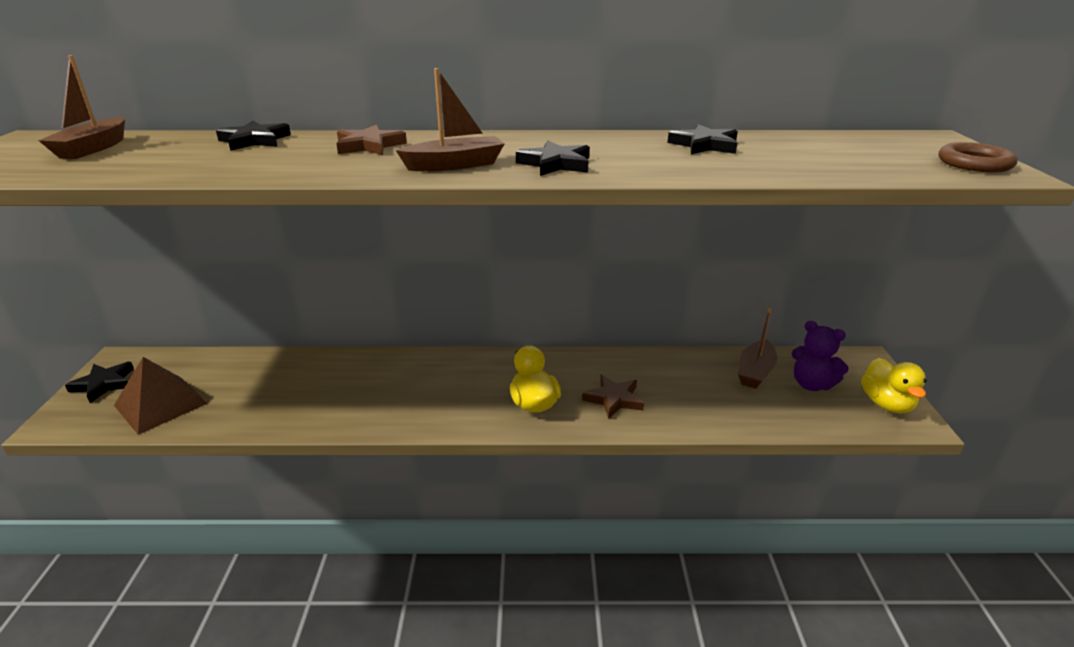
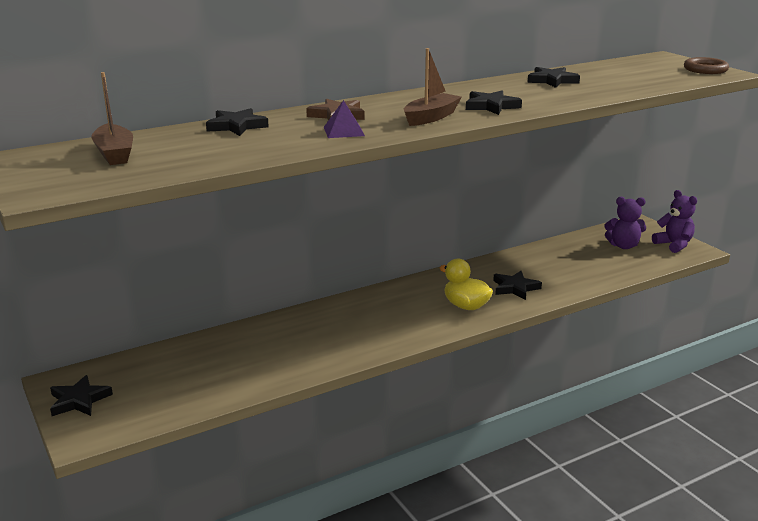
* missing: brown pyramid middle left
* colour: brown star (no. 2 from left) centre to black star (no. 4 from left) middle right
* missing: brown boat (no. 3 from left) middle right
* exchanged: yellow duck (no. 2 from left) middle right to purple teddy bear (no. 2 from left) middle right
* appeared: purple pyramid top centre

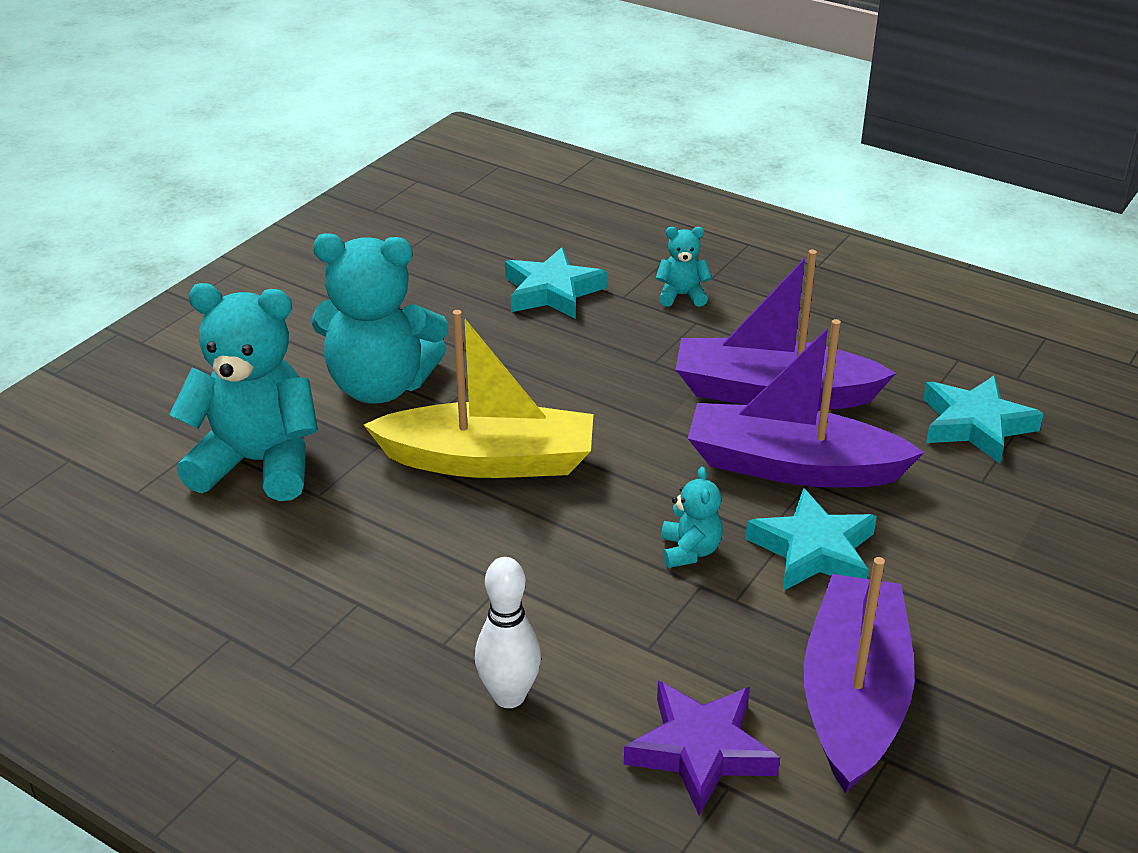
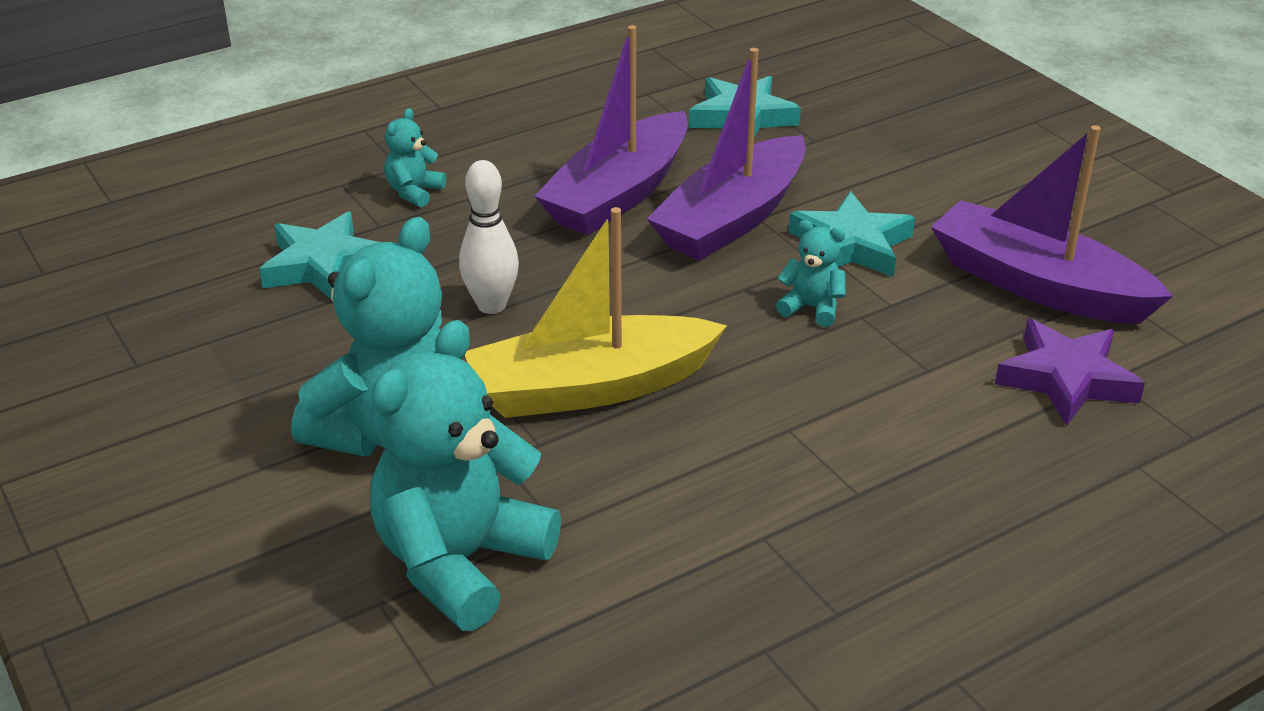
* spun: yellow boat centre = centre 135 degrees counterclockwise
* relocated: white bowling pin bottom centre to centre

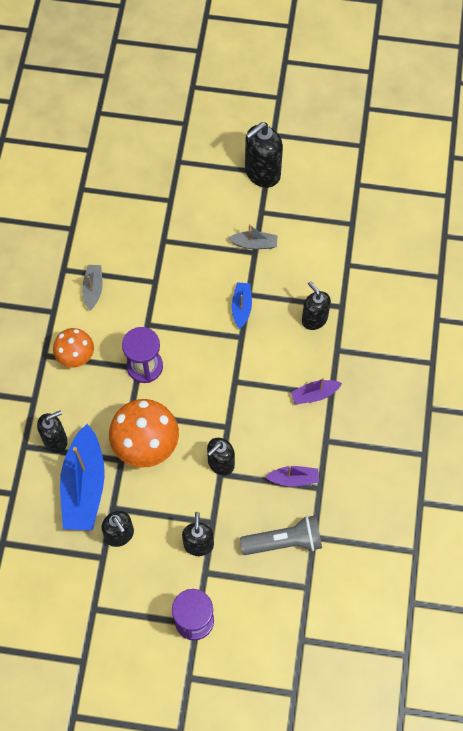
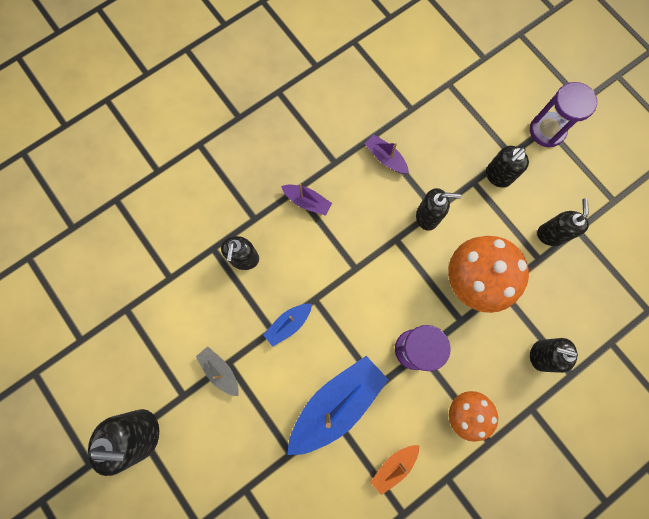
* relocated: blue boat (no. 1 from left in the first image) middle left to blue boat (no. 2 from left) bottom centre
* colour: grey boat (no. 1 from left) middle left to orange boat bottom centre
* missing: grey flashlight bottom centre

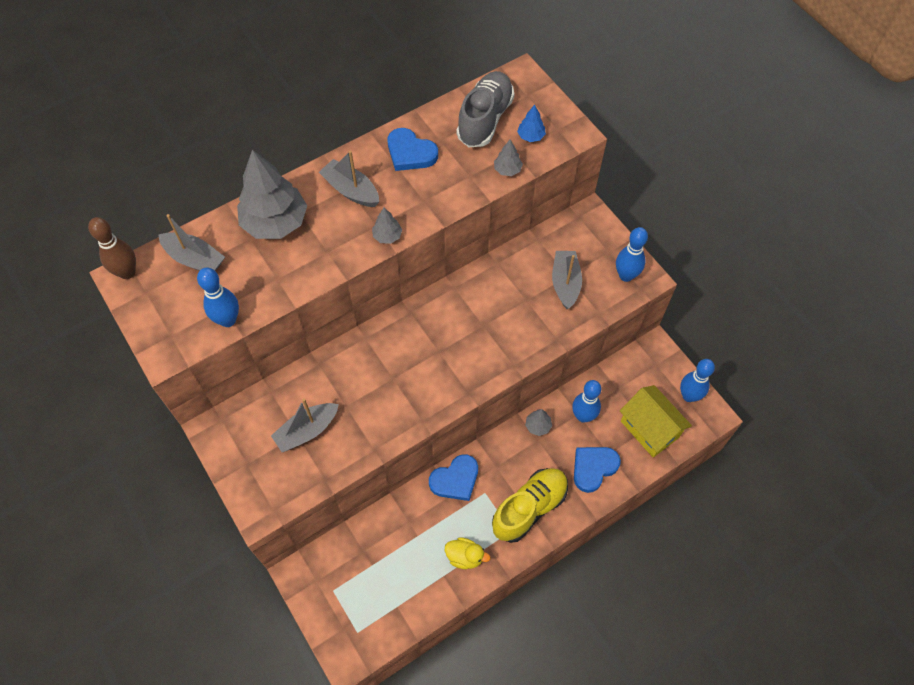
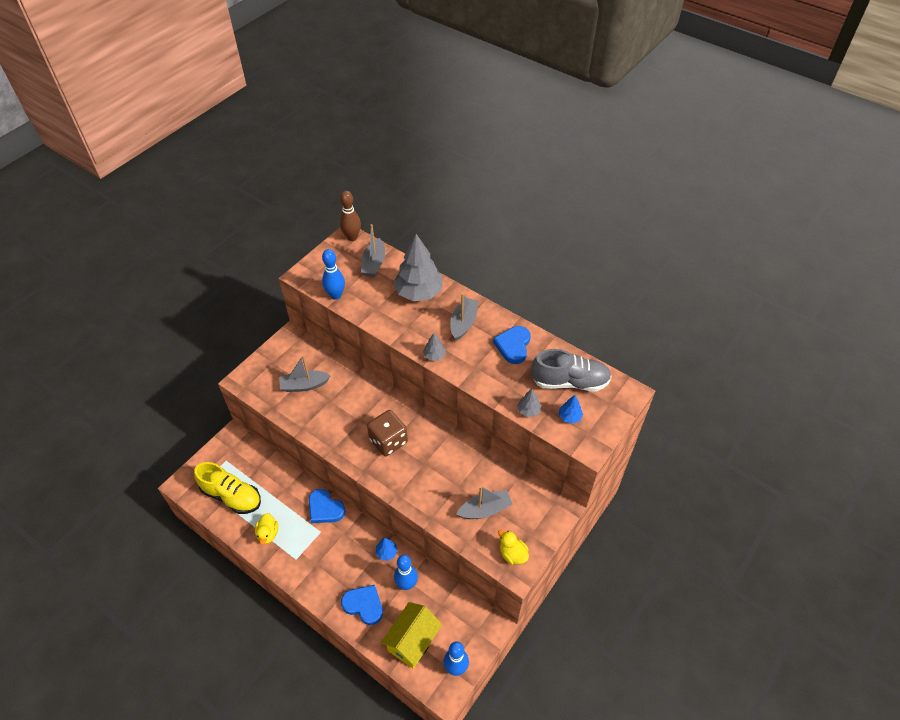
* spun: grey boat (no. 2 from left in the first image) centre = centre 45 degrees counterclockwise
* relocated: yellow shoe bottom centre to bottom left
* colour: grey tree (no. 4 from left) centre to blue tree (no. 1 from left) bottom centre
* exchanged: blue bowling pin (no. 3 from left) middle right to yellow duck (no. 2 from left) bottom centre
* appeared: brown dice centre

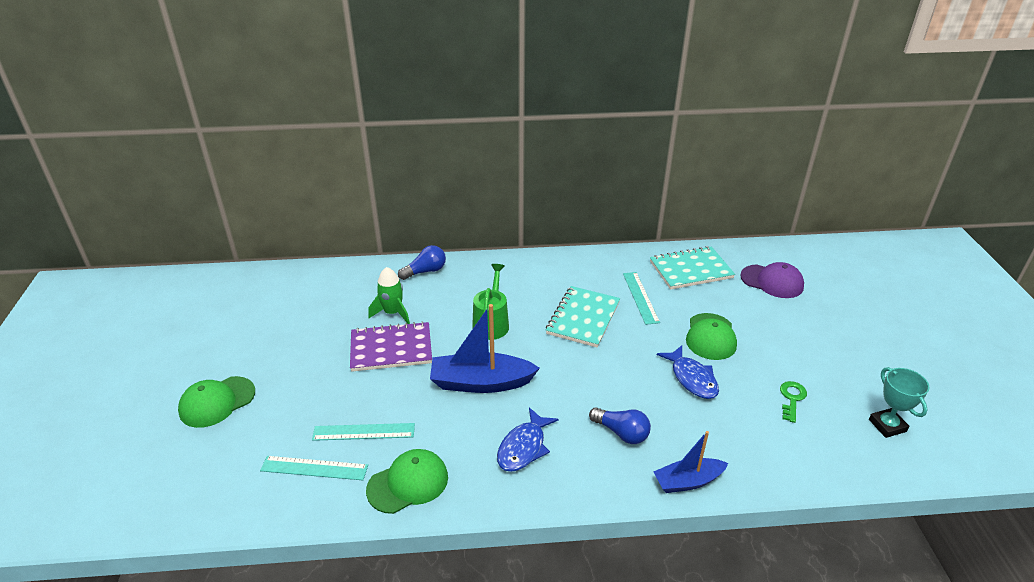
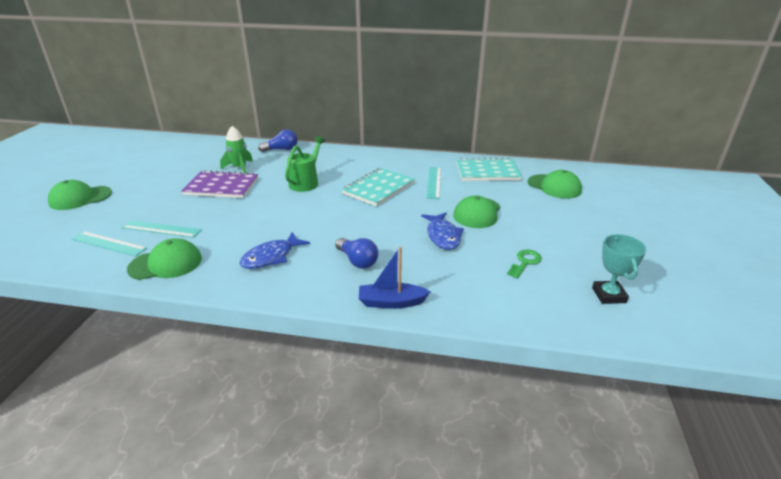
* missing: blue boat (no. 1 from left) centre
* colour: purple cap middle right to green cap (no. 4 from left) middle right

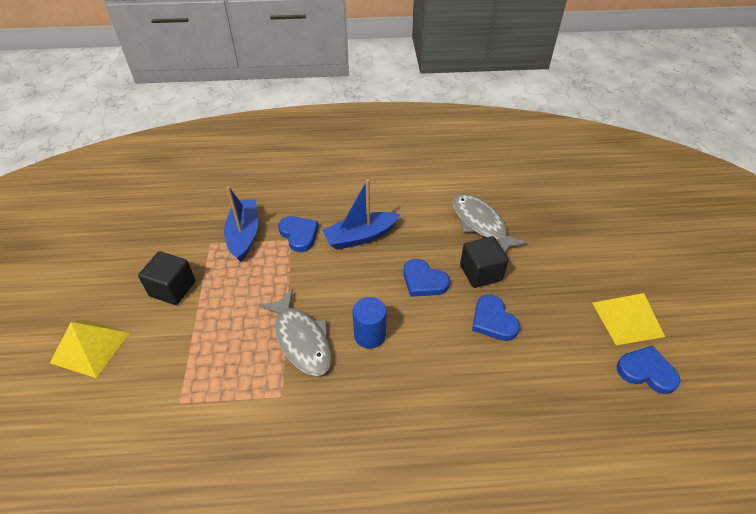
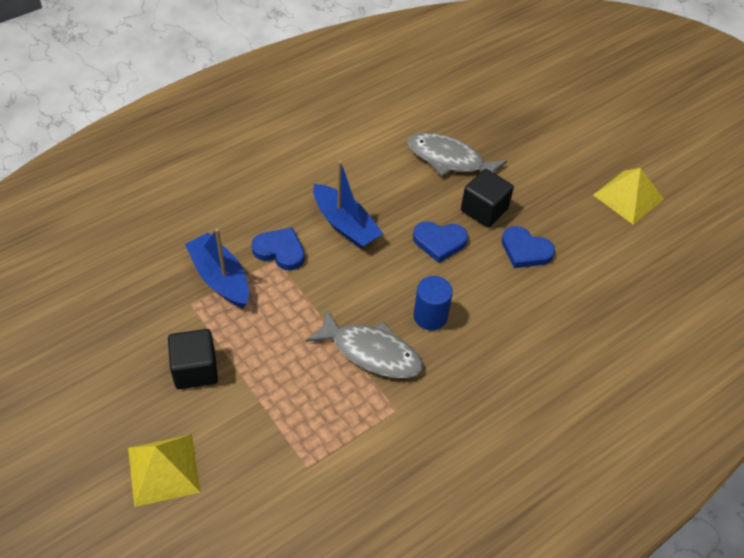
* spun: blue boat (no. 2 from left) centre = centre 75 degrees counterclockwise
* missing: blue heart (no. 4 from left) bottom right

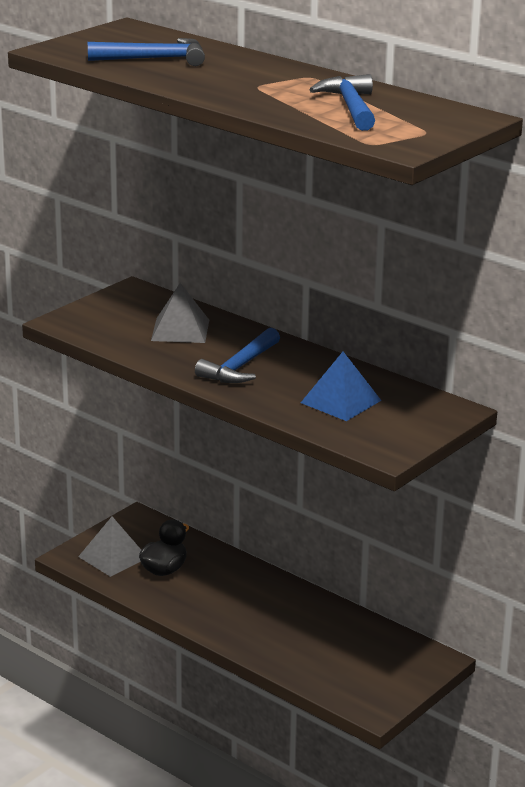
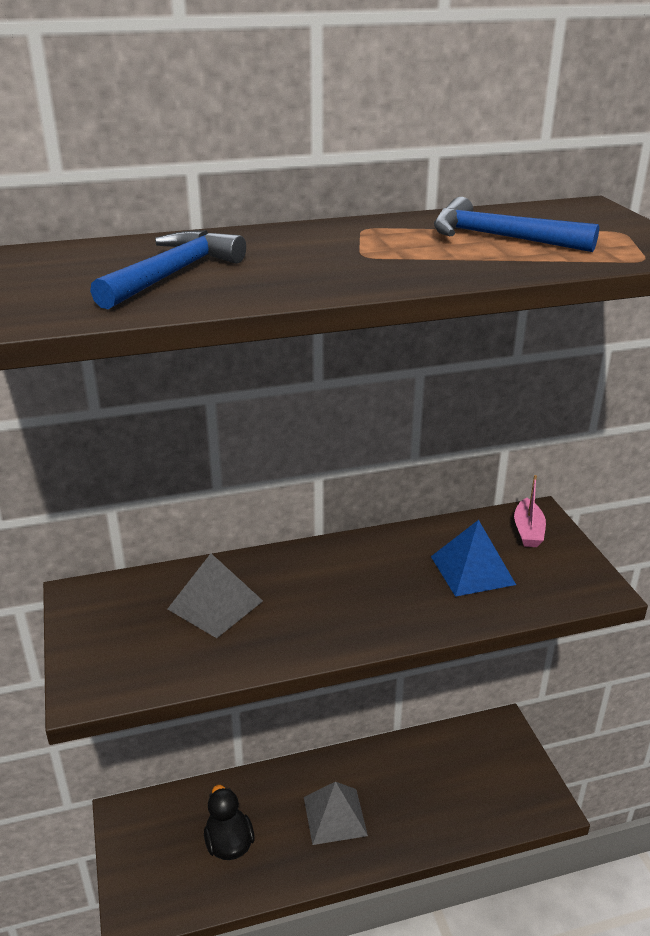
* relocated: grey pyramid (no. 1 from left in the first image) bottom left to grey pyramid (no. 2 from left) bottom centre
* missing: blue hammer (no. 2 from left) centre
* appeared: pink boat middle right

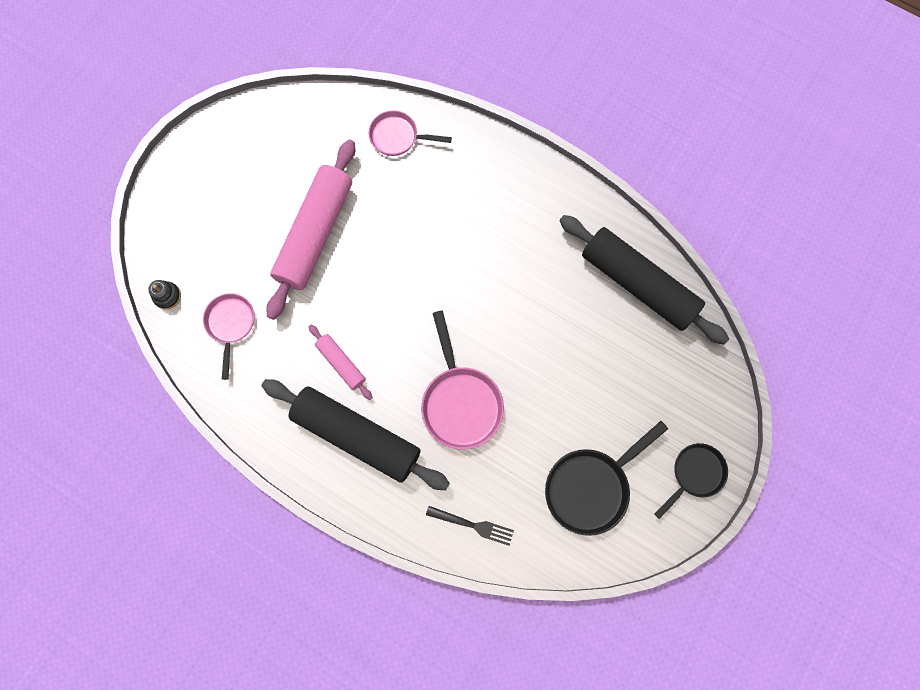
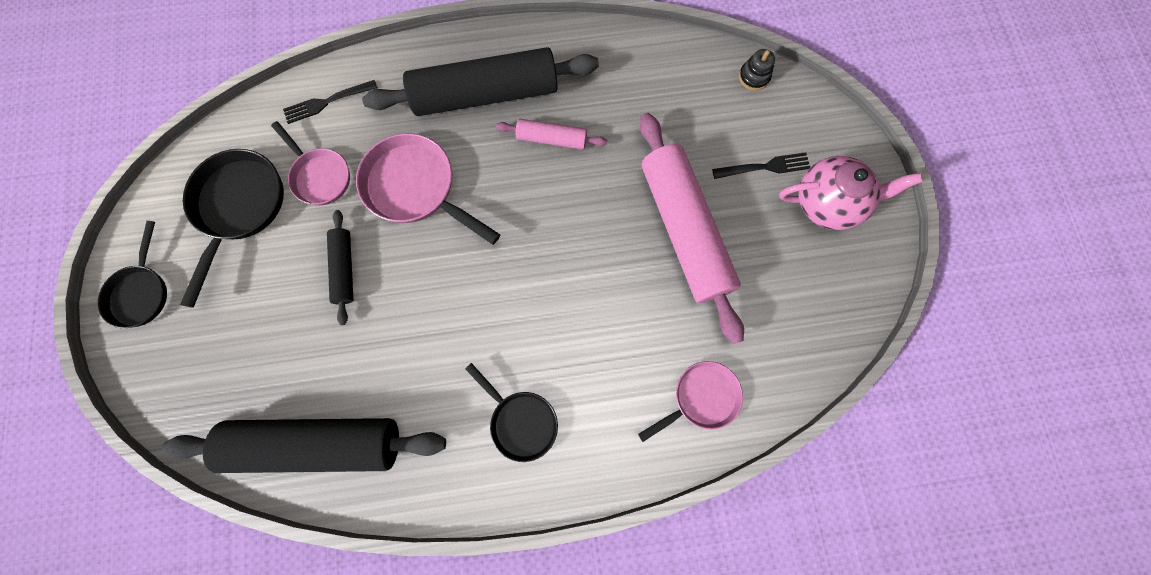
* relocated: pink pan (no. 1 from left) middle left to top left
* appeared: black rolling pin (no. 2 from left) middle left
* appeared: black pan (no. 3 from left) bottom centre
* appeared: black fork (no. 2 from left) top centre
* appeared: pink teapot middle right

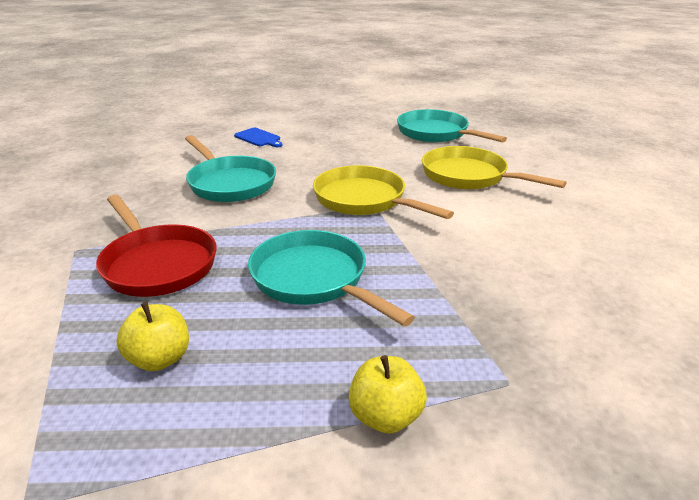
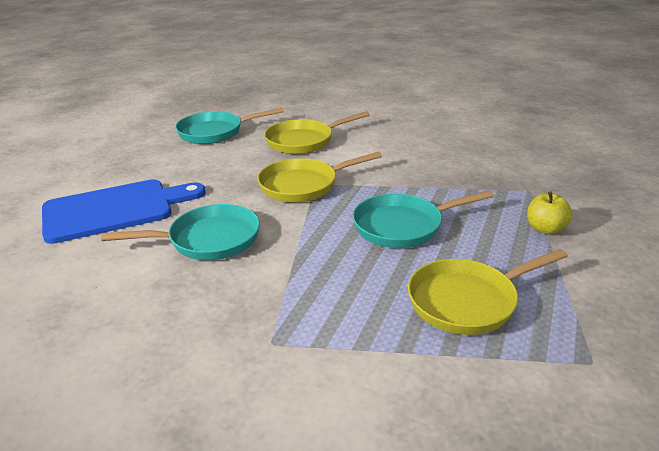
* missing: red pan middle left
* exchanged: yellow apple (no. 1 from left) bottom left to yellow pan (no. 3 from left) middle right
* size: blue cutting board top centre = middle left x2.45

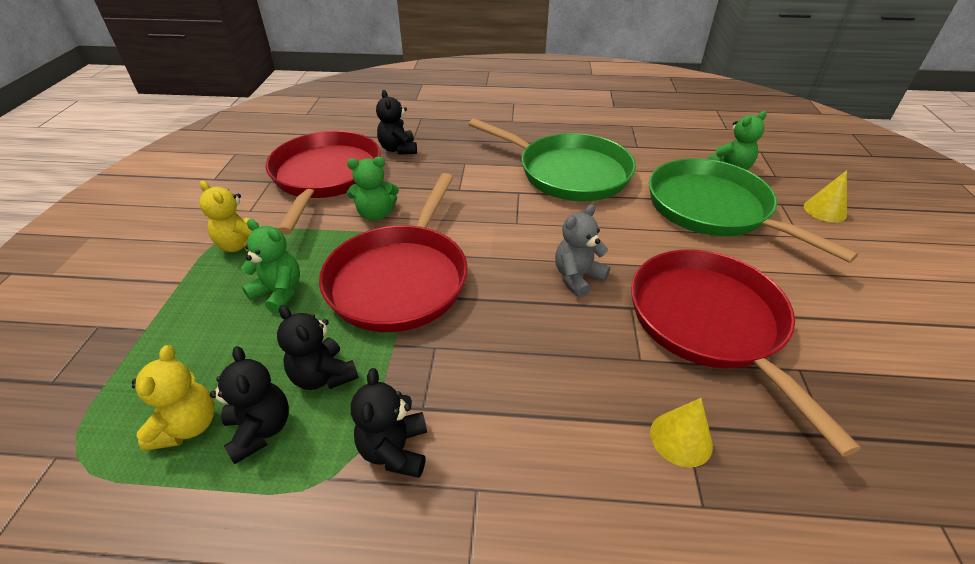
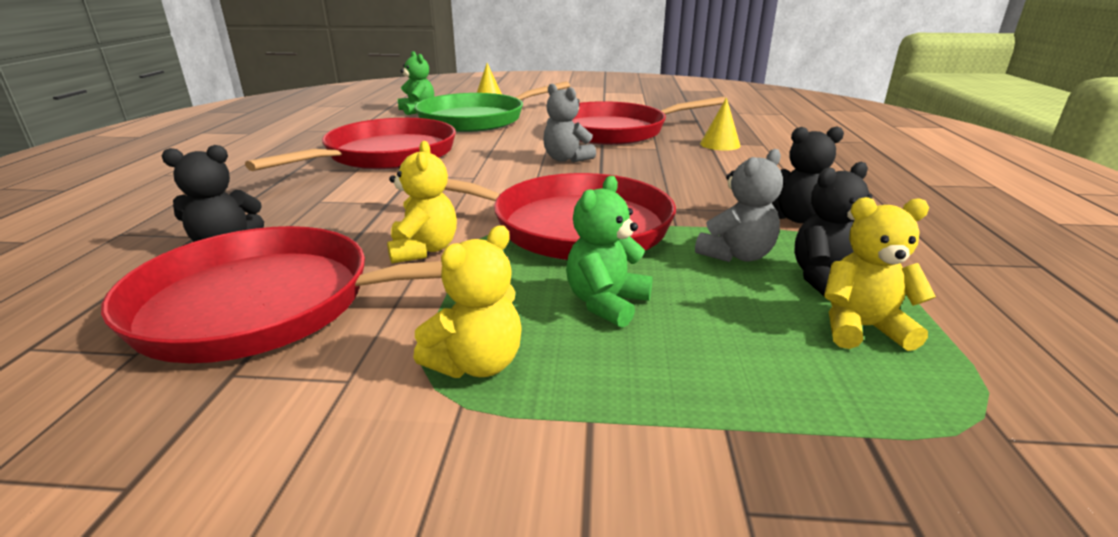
* colour: black teddy bear (no. 2 from left) middle left to grey teddy bear (no. 2 from left) centre
* colour: green teddy bear (no. 2 from left) centre to yellow teddy bear (no. 1 from left) centre
* colour: green pan (no. 1 from left) top centre to red pan (no. 2 from left) top left

